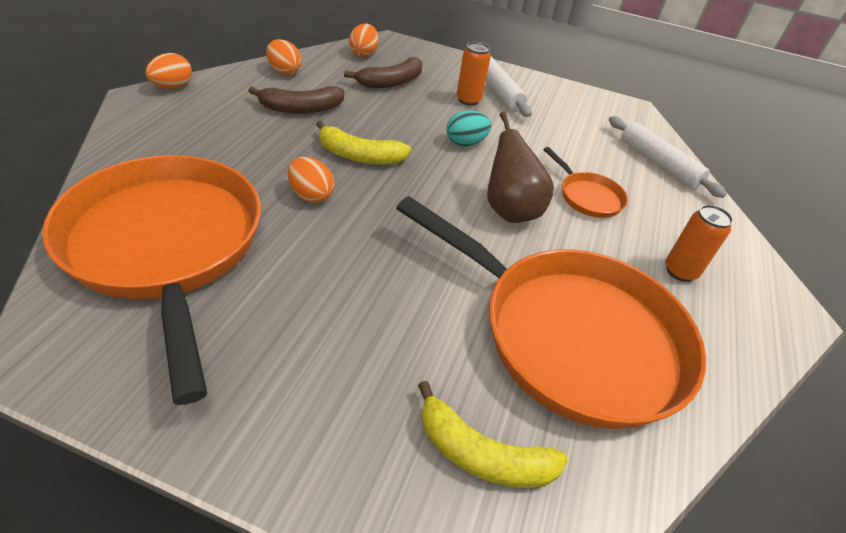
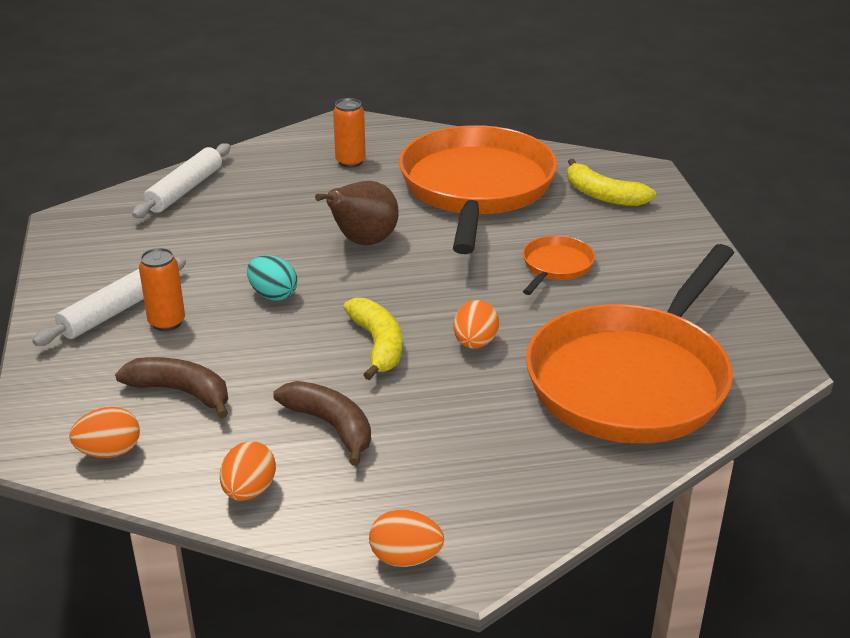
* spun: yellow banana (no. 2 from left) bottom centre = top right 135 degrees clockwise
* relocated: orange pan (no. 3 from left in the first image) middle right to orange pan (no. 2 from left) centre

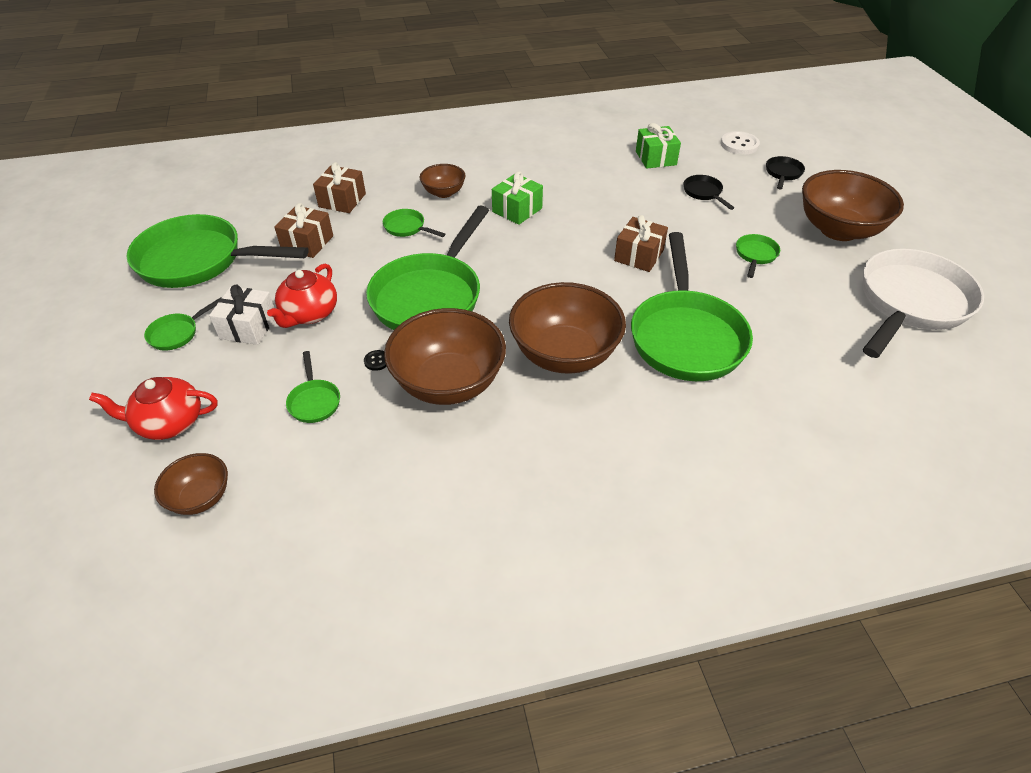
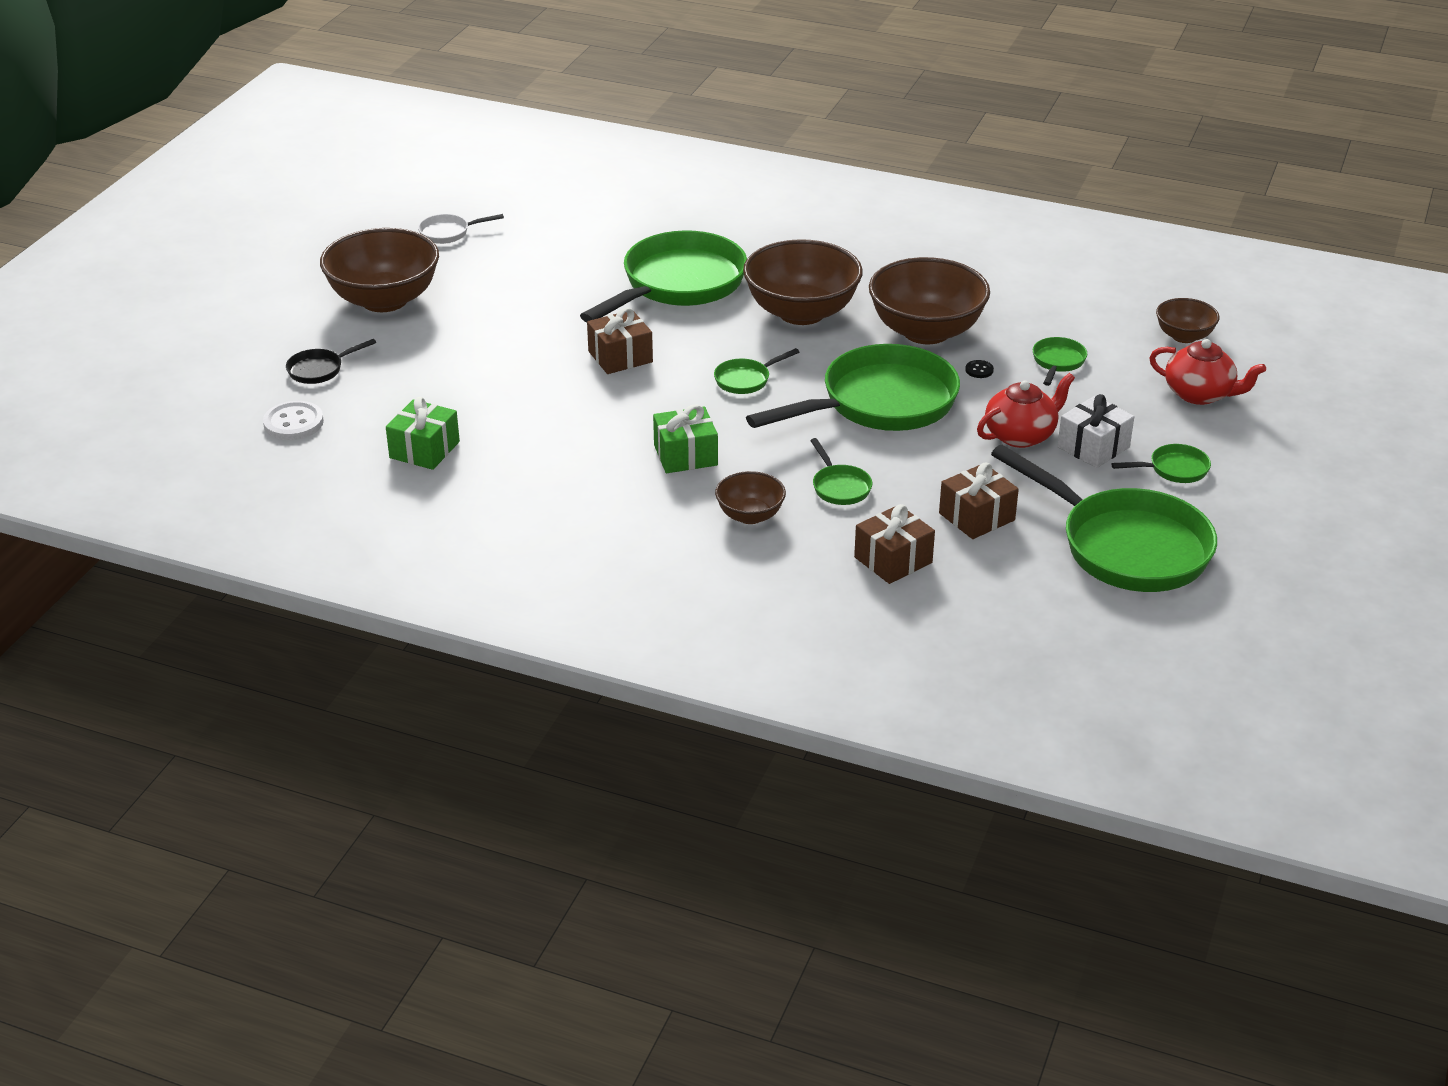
* missing: black pan (no. 1 from left) top right
* relocated: green pan (no. 7 from left in the first image) top right to green pan (no. 2 from left) centre
* size: white pan middle right = top left x0.42

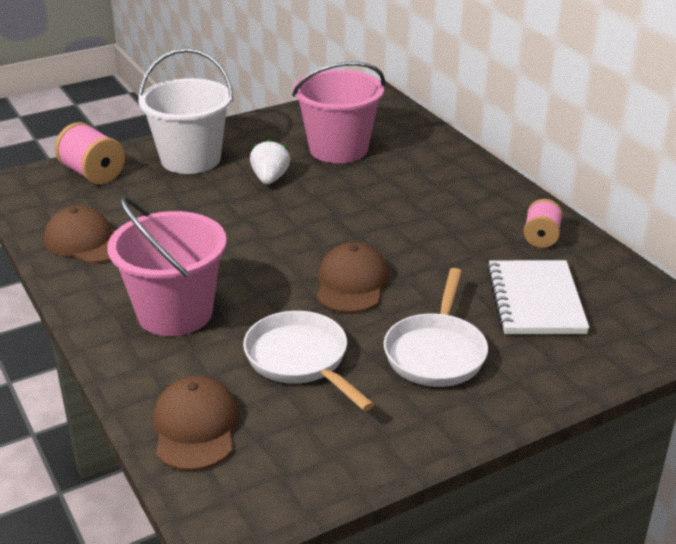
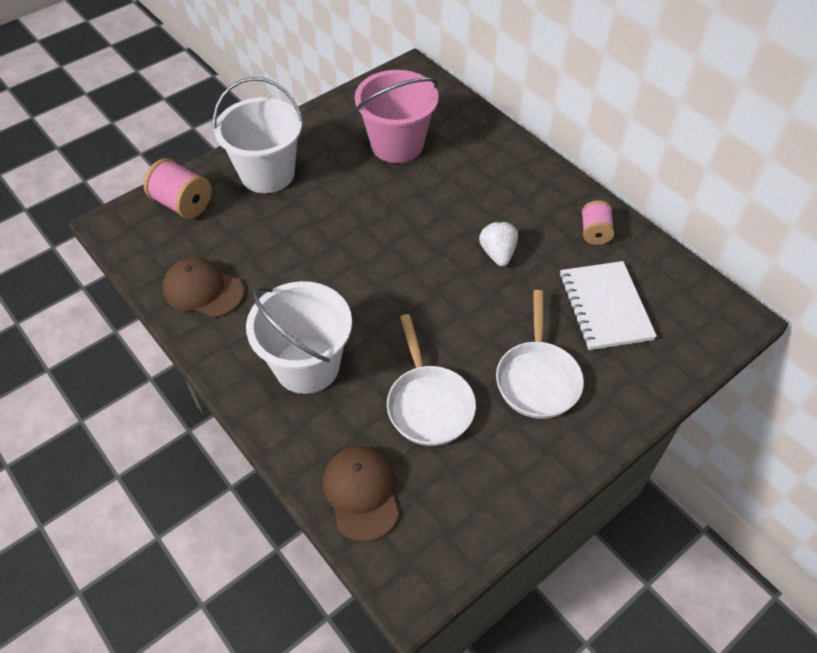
* colour: pink bucket (no. 1 from left) middle left to white bucket (no. 2 from left) centre
* spun: white pan (no. 1 from left) centre = centre 150 degrees counterclockwise
* relocated: white strawberry top centre to centre
* missing: brown cap (no. 3 from left) centre

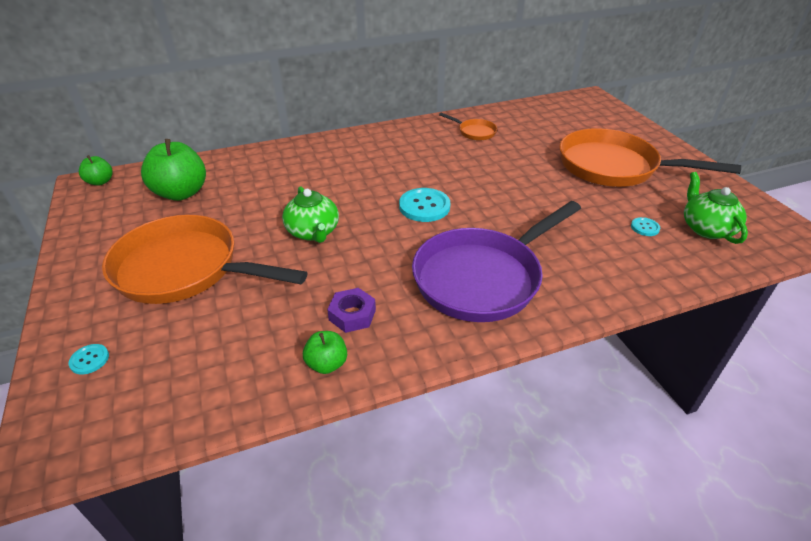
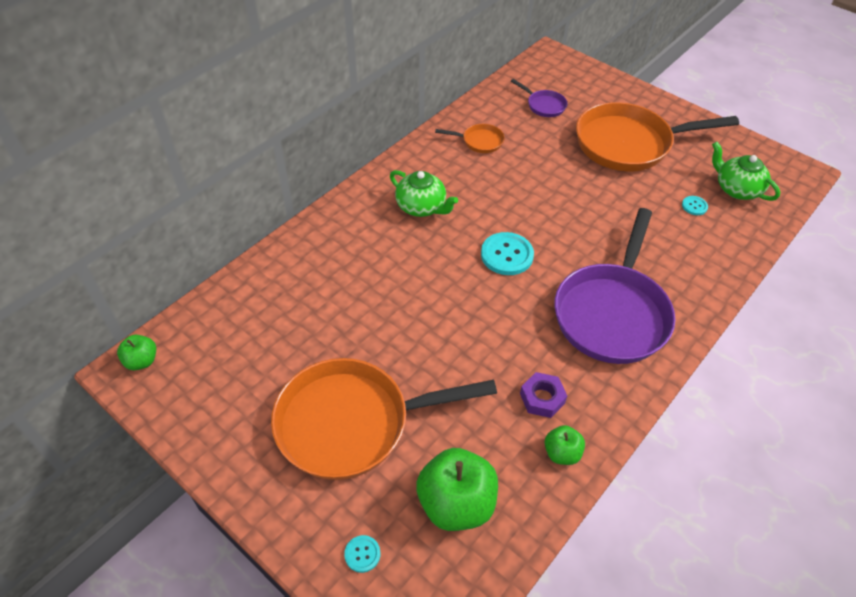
* relocated: green apple (no. 2 from left) top left to bottom centre
* relocated: green teapot (no. 1 from left) centre to top centre
* appeared: purple pan (no. 1 from left) top centre

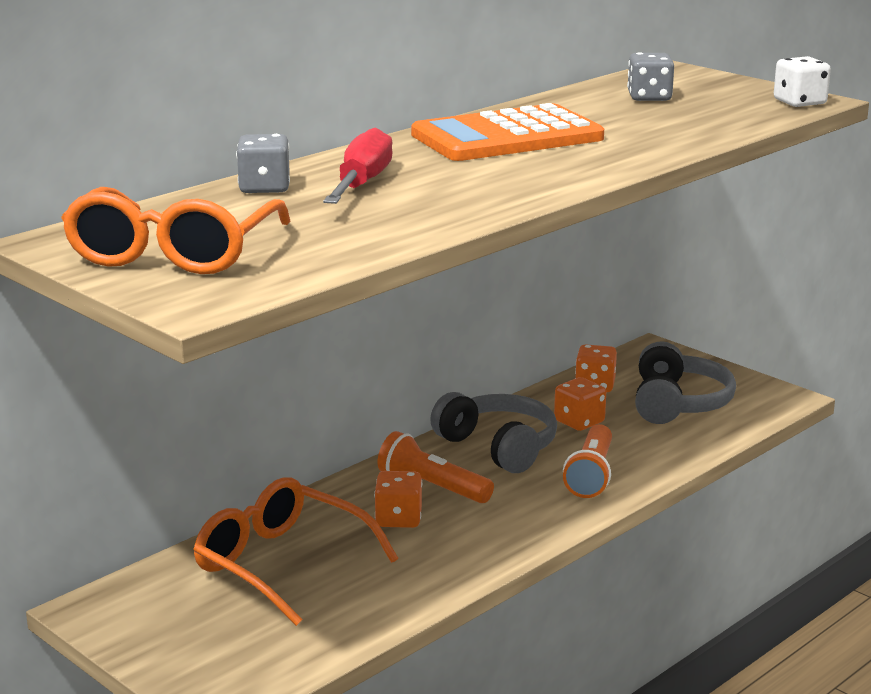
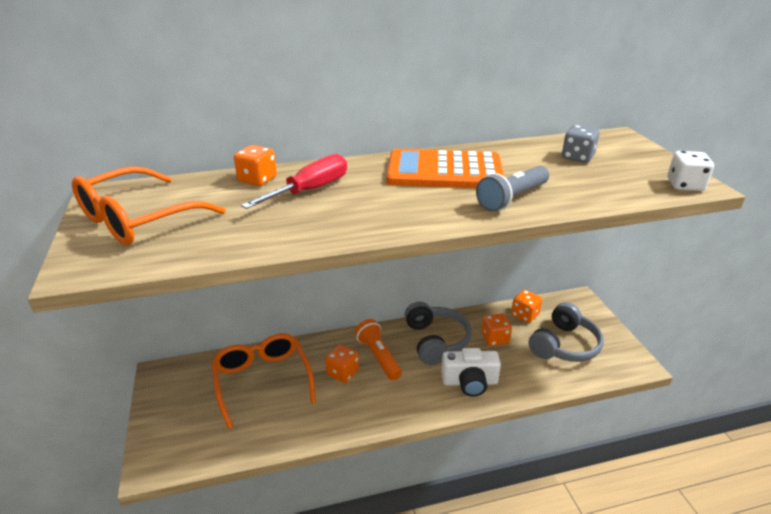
* colour: grey dice (no. 1 from left) top left to orange dice (no. 1 from left) top left
* exchanged: orange flashlight (no. 2 from left) middle right to white camera bottom centre
* appeared: grey flashlight centre

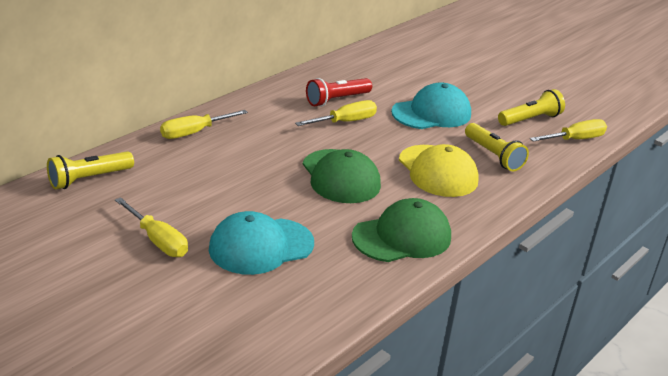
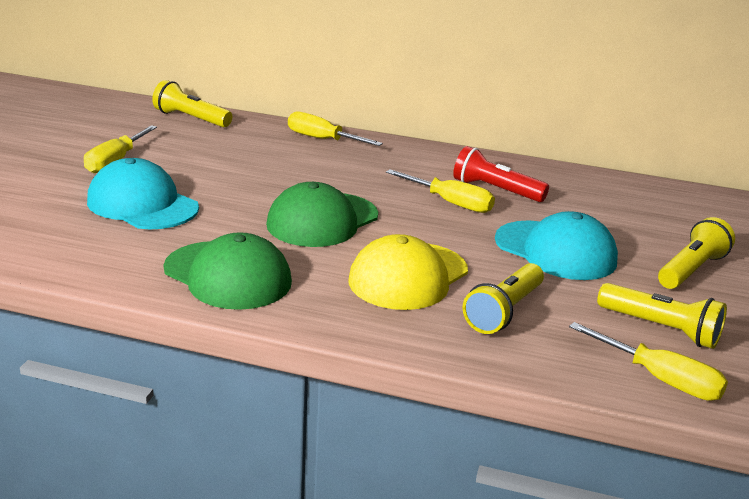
* appeared: yellow flashlight (no. 4 from left) middle right

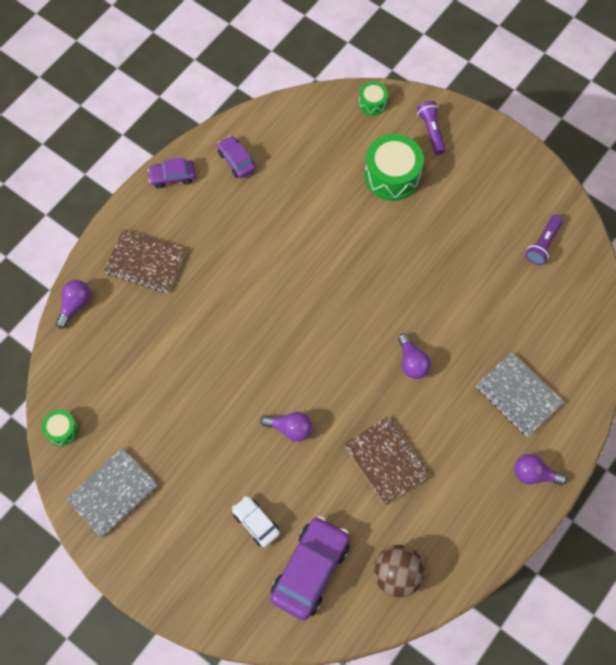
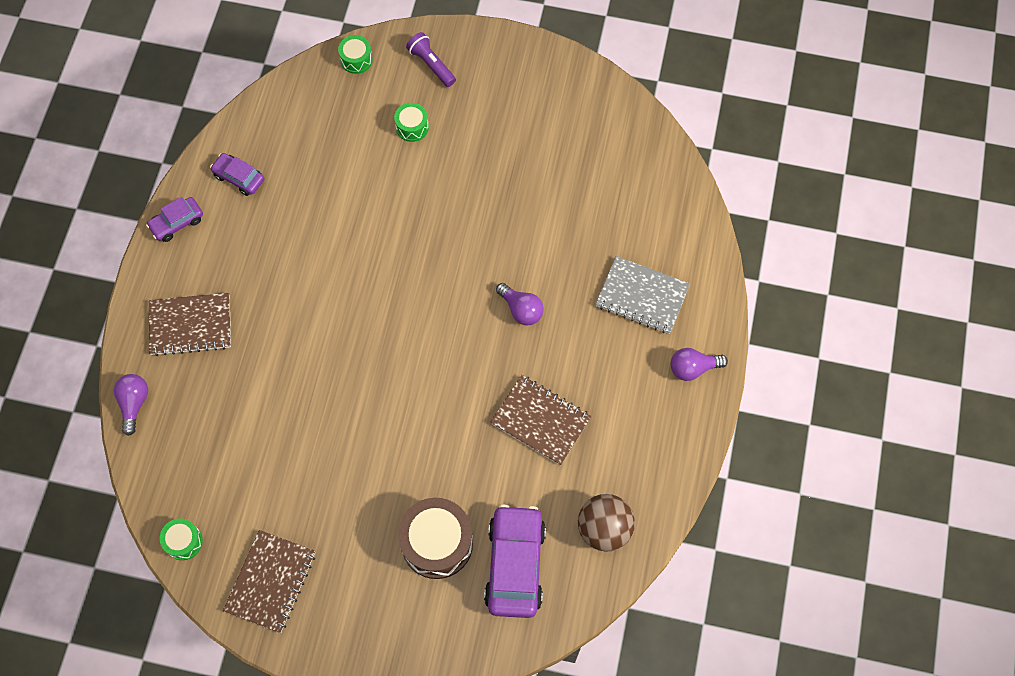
* colour: grey notebook (no. 1 from left) bottom left to brown notebook (no. 2 from left) bottom left
* exchanged: white car bottom centre to brown drum bottom centre
* missing: purple light bulb (no. 2 from left) centre
* size: green drum (no. 3 from left) top centre = top centre x0.52
* missing: purple flashlight (no. 2 from left) middle right

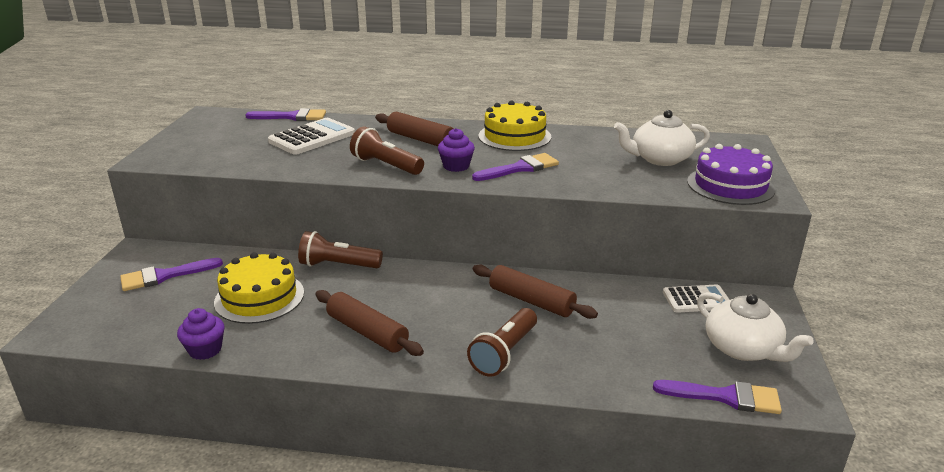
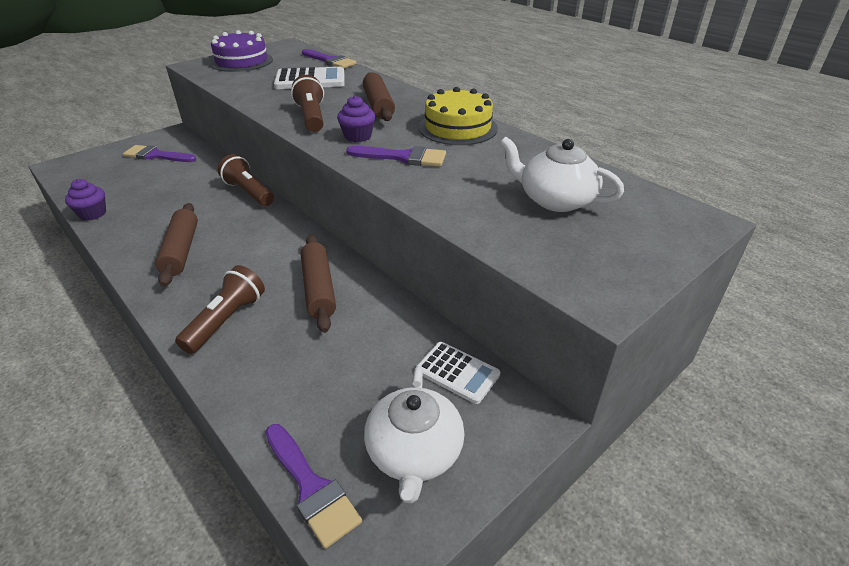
* missing: yellow cake (no. 1 from left) middle left
* spun: brown flashlight (no. 3 from left in the first image) bottom centre = middle left 135 degrees clockwise
* relocated: purple cake middle right to top left

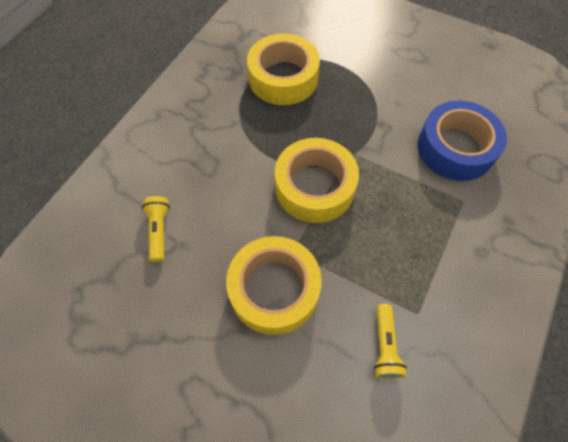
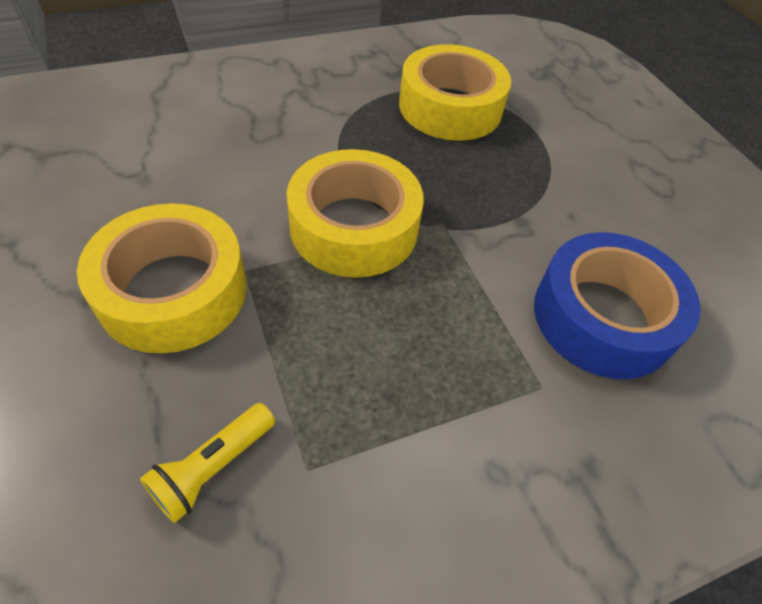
* missing: yellow flashlight (no. 1 from left) middle left

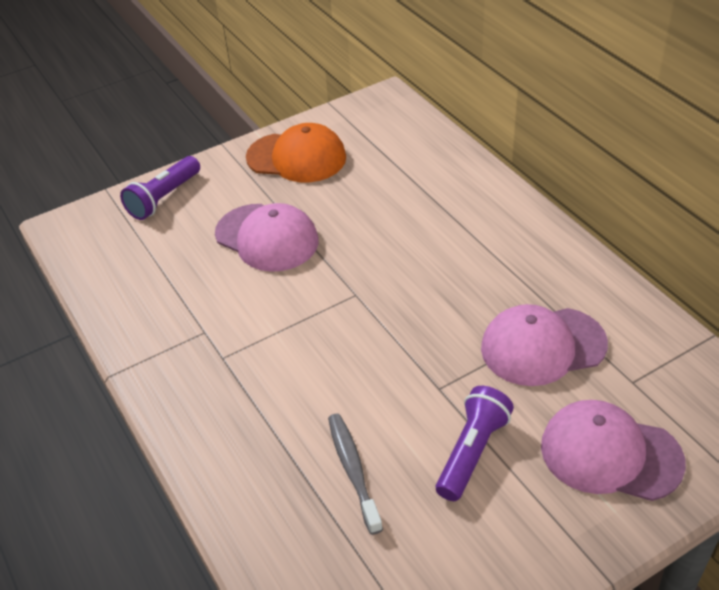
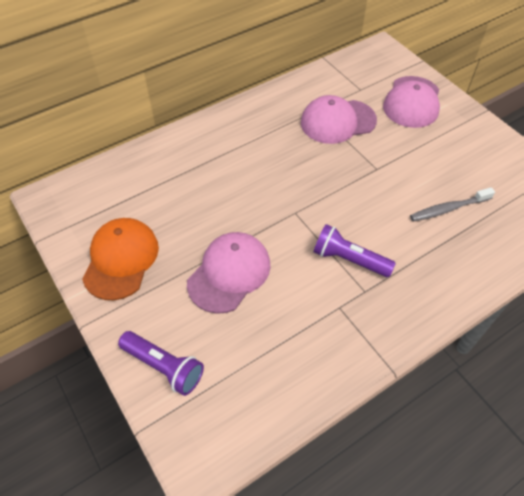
* relocated: purple flashlight (no. 2 from left) bottom centre to middle right
* spun: pink cap (no. 2 from left) middle right = top centre 90 degrees clockwise

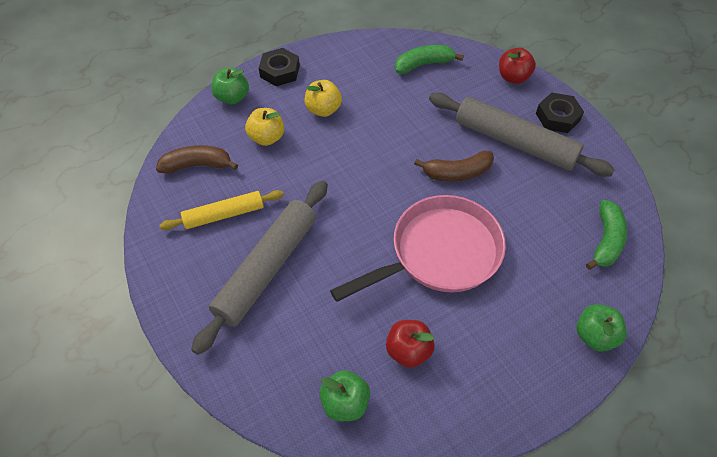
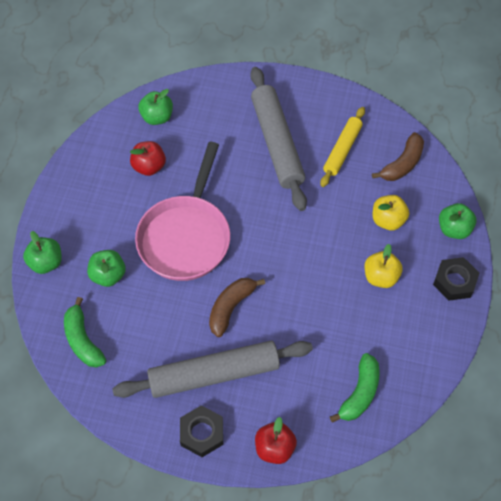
* appeared: green apple (no. 2 from left) middle left

